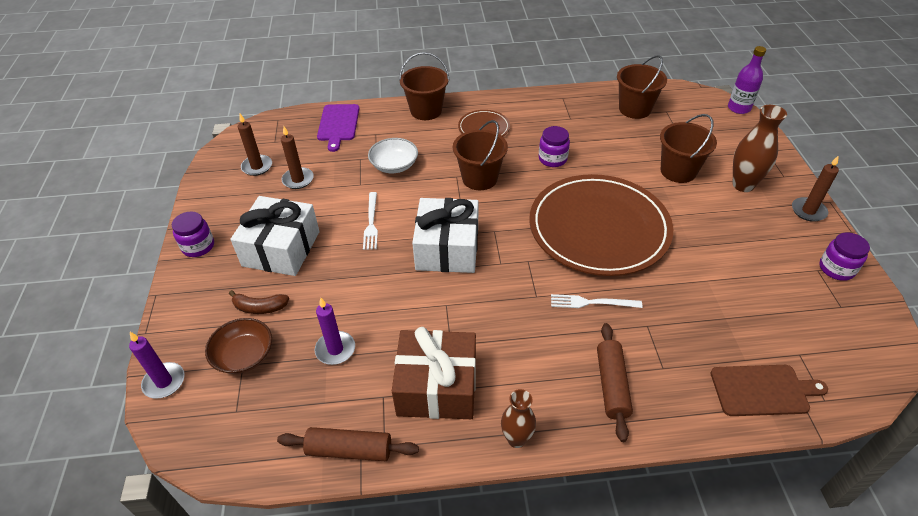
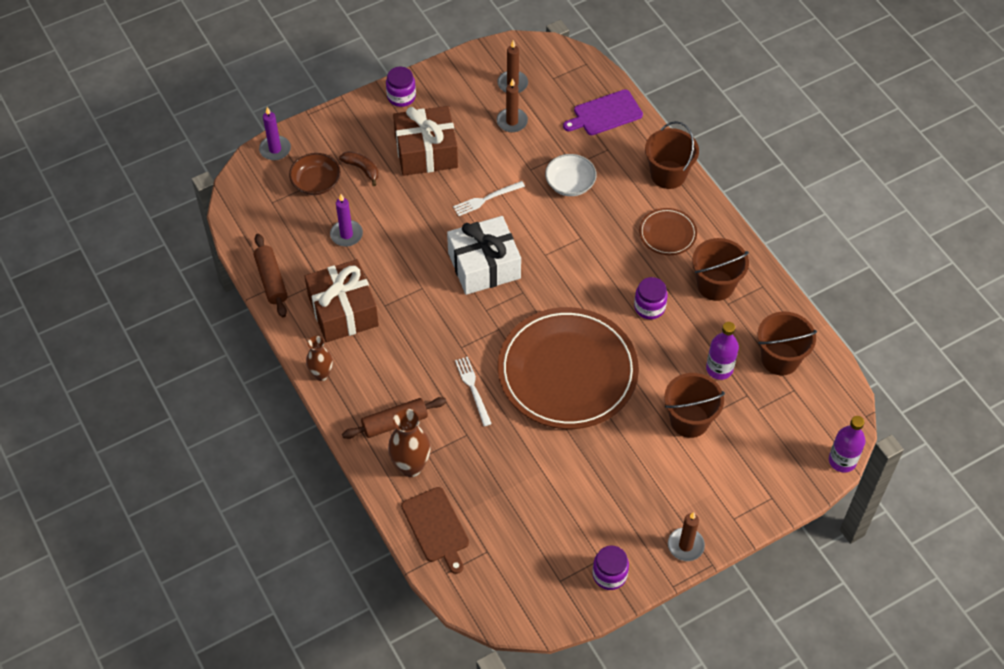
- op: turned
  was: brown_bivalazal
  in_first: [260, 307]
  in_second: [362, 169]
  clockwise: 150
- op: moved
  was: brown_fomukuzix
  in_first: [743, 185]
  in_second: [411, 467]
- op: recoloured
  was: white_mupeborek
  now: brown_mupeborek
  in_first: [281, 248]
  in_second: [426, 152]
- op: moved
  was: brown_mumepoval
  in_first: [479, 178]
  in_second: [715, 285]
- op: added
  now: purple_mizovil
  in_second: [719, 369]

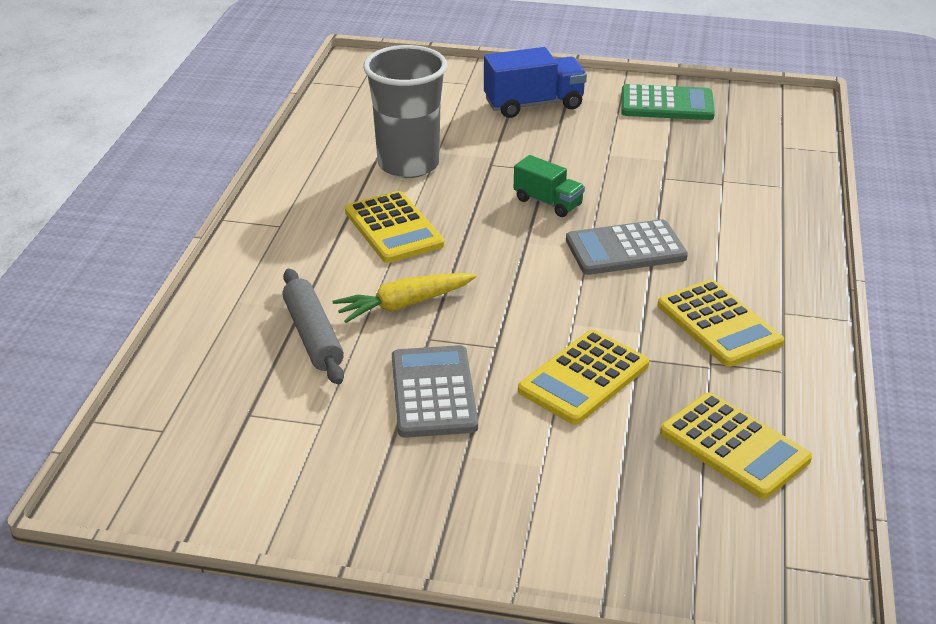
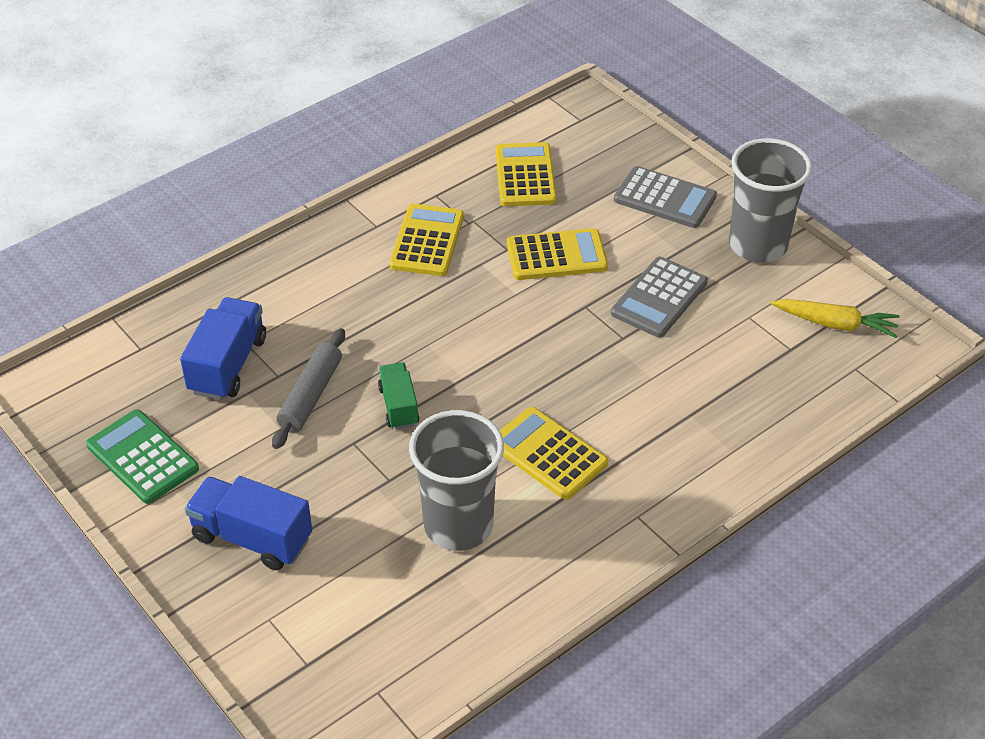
- op: added
  now: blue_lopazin
  in_second: [228, 365]
- op: moved
  was: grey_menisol
  in_first: [313, 336]
  in_second: [311, 395]
- op: turned
  was: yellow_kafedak
  in_first: [393, 228]
  in_second: [548, 454]
  clockwise: -60
- op: moved
  was: grey_kafedak
  in_first: [625, 249]
  in_second: [664, 198]
- op: added
  now: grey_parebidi
  in_second: [758, 245]
- op: moved
  was: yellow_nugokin
  in_first: [404, 305]
  in_second: [835, 324]

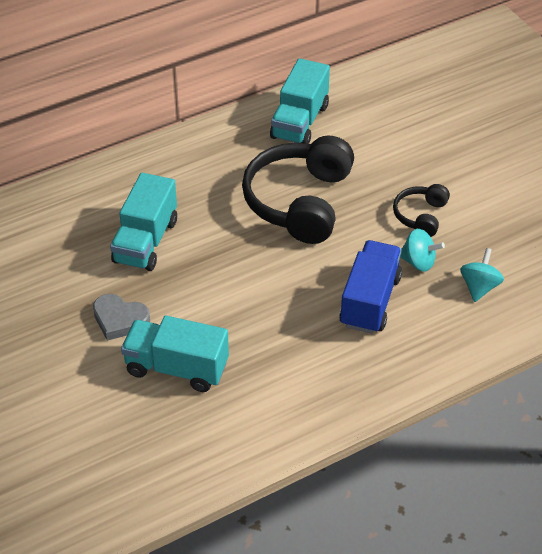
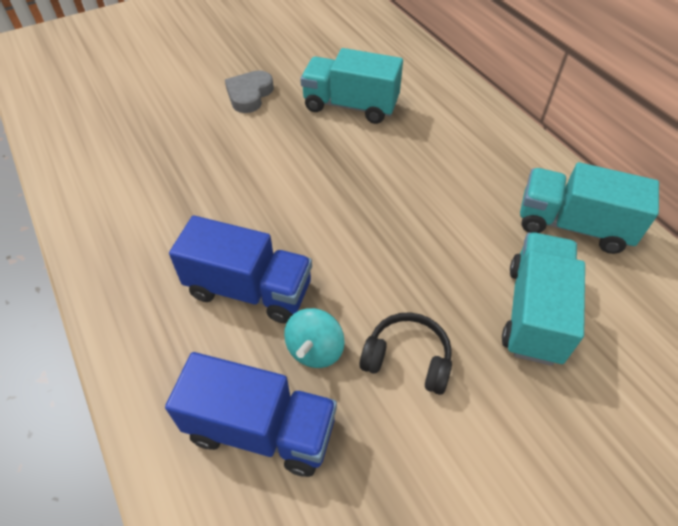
- op: replaced
  was: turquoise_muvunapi
  now: blue_lopazin
  in_first: [479, 287]
  in_second: [261, 429]
- op: moved
  was: turquoise_lopazin
  in_first: [177, 368]
  in_second: [534, 313]
- op: removed
  was: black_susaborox
  in_first: [299, 202]

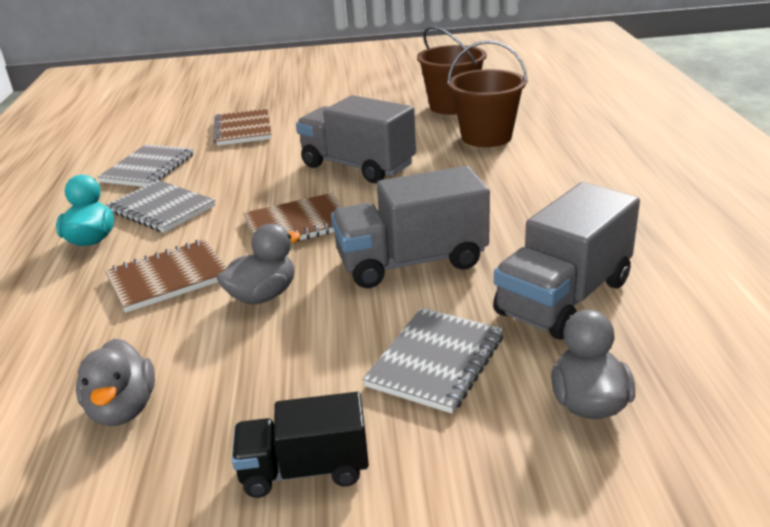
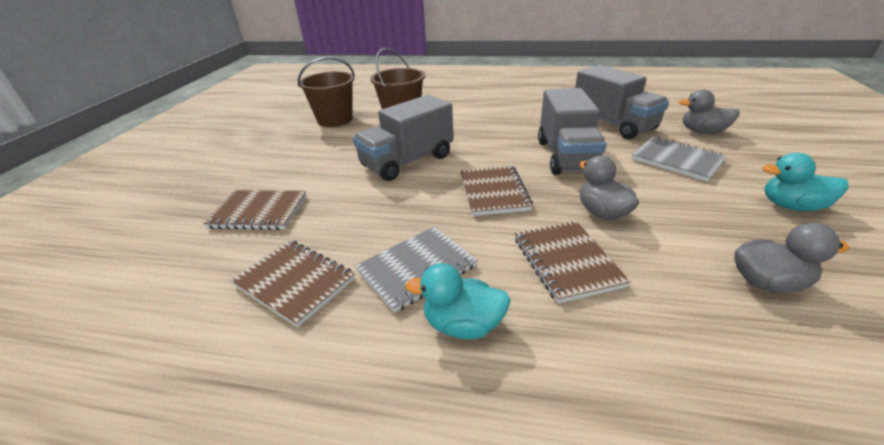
- op: recoloured
  was: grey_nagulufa
  now: brown_nagulufa
  in_first: [148, 168]
  in_second: [294, 282]
- op: replaced
  was: black_lopazin
  now: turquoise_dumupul
  in_first: [305, 470]
  in_second: [791, 206]

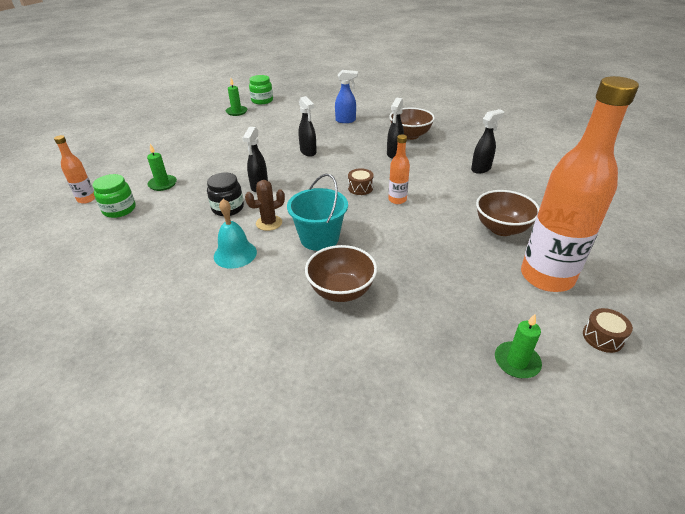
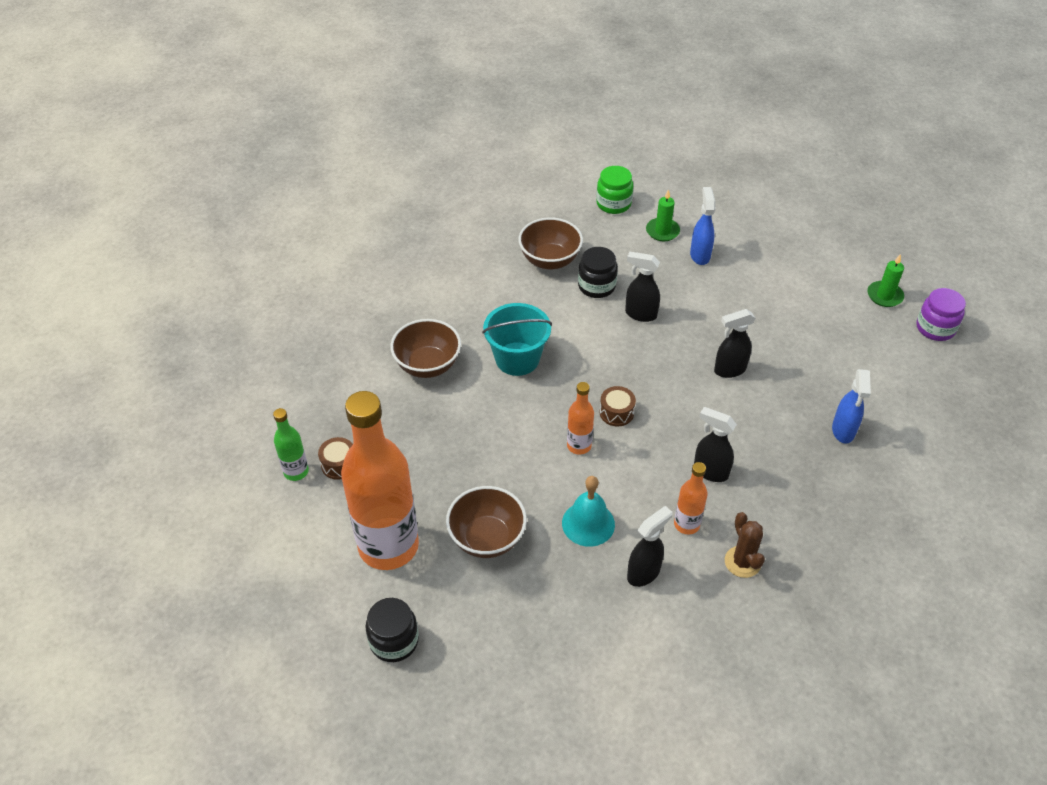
- op: replaced
  was: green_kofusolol
  now: green_mizovil
  in_first: [516, 362]
  in_second: [296, 471]
- op: moved
  was: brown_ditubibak
  in_first: [602, 337]
  in_second: [339, 464]
- op: added
  now: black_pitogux
  in_second: [394, 641]
- op: moved
  was: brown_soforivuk
  in_first: [410, 135]
  in_second: [550, 260]
- op: moved
  was: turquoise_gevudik
  in_first: [235, 254]
  in_second: [588, 523]
- op: turned
  was: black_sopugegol
  in_first: [481, 169]
  in_second: [644, 573]
  clockwise: -105
- op: moved
  was: orange_mizovil
  in_first: [86, 199]
  in_second: [686, 524]
- op: added
  now: blue_sopugegol
  in_second: [700, 255]
- op: moved
  was: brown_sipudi
  in_first: [269, 223]
  in_second: [742, 562]
- op: recoloured
  was: green_pitogux
  now: purple_pitogux
  in_first: [262, 100]
  in_second: [935, 328]

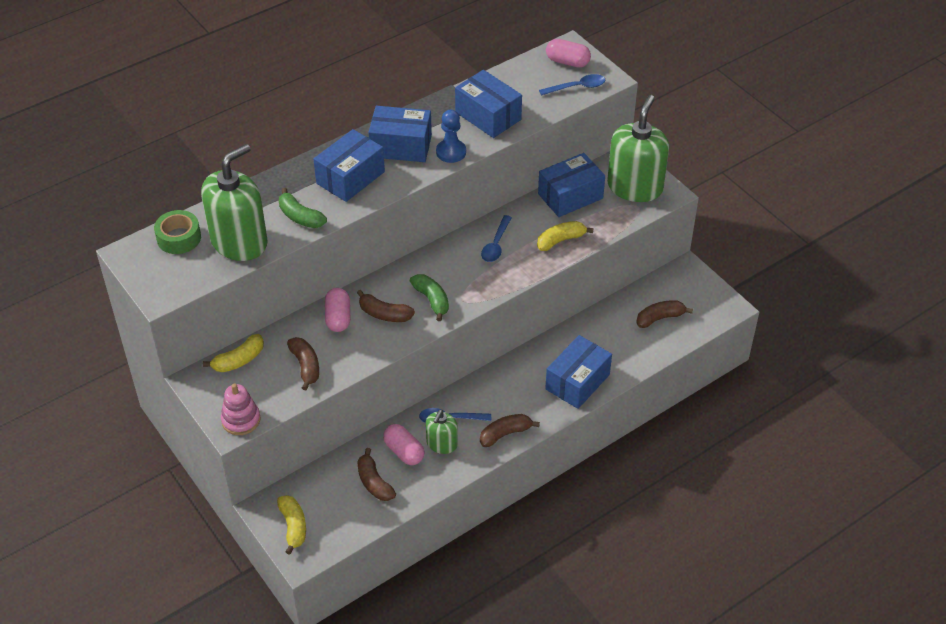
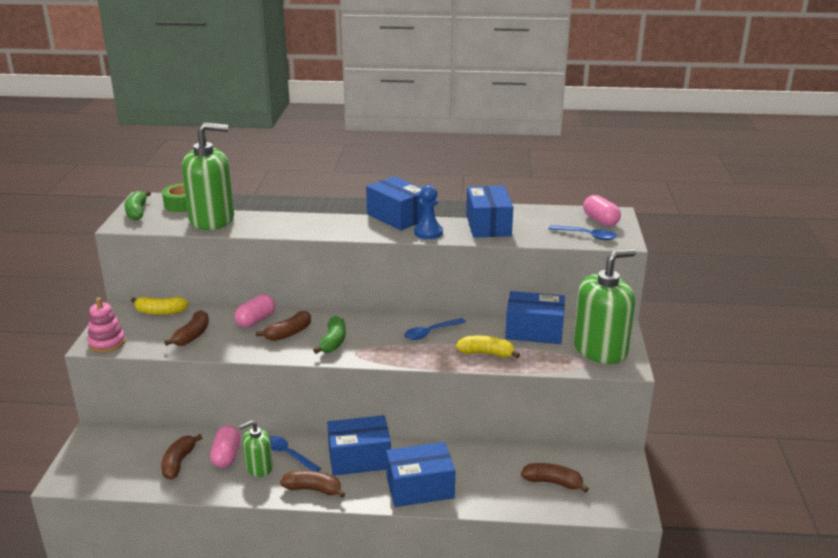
- op: moved
  was: green_bivalazal
  in_first: [300, 217]
  in_second: [137, 212]
- op: turned
  was: brown_bivalazal
  in_first: [384, 314]
  in_second: [288, 333]
  clockwise: -105
- op: moved
  was: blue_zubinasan
  in_first: [350, 177]
  in_second: [359, 458]
- op: removed
  was: yellow_bivalazal
  in_first: [293, 526]

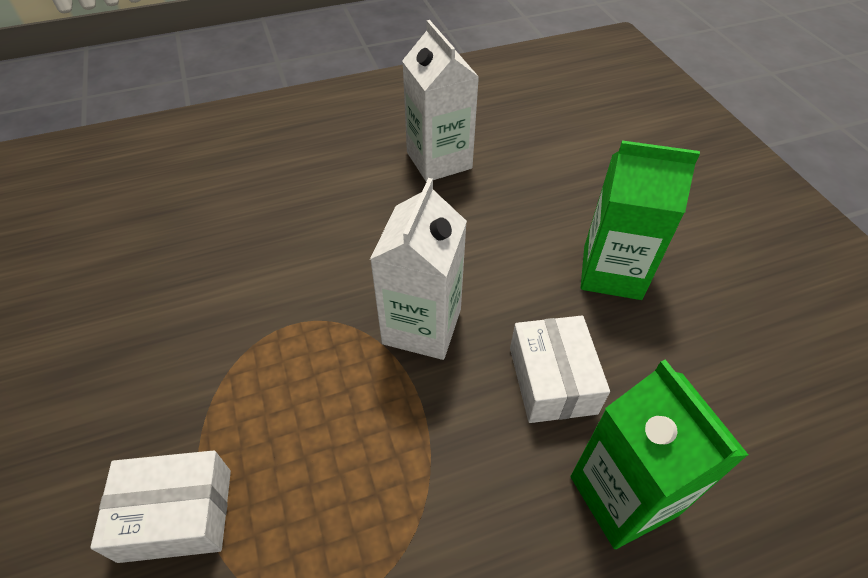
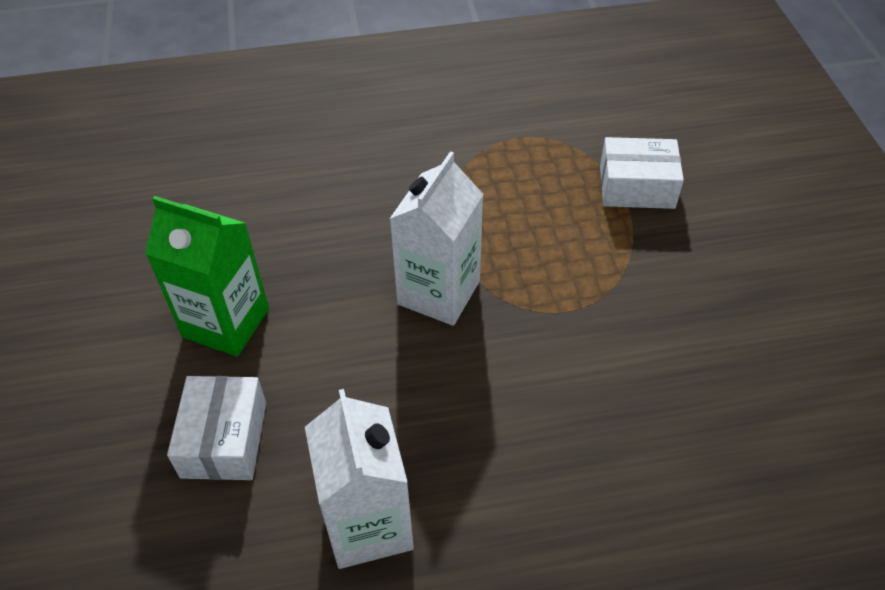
- op: moved
  was: white_zubinasan
  in_first: [552, 380]
  in_second: [224, 439]
- op: removed
  was: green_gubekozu
  in_first: [623, 495]

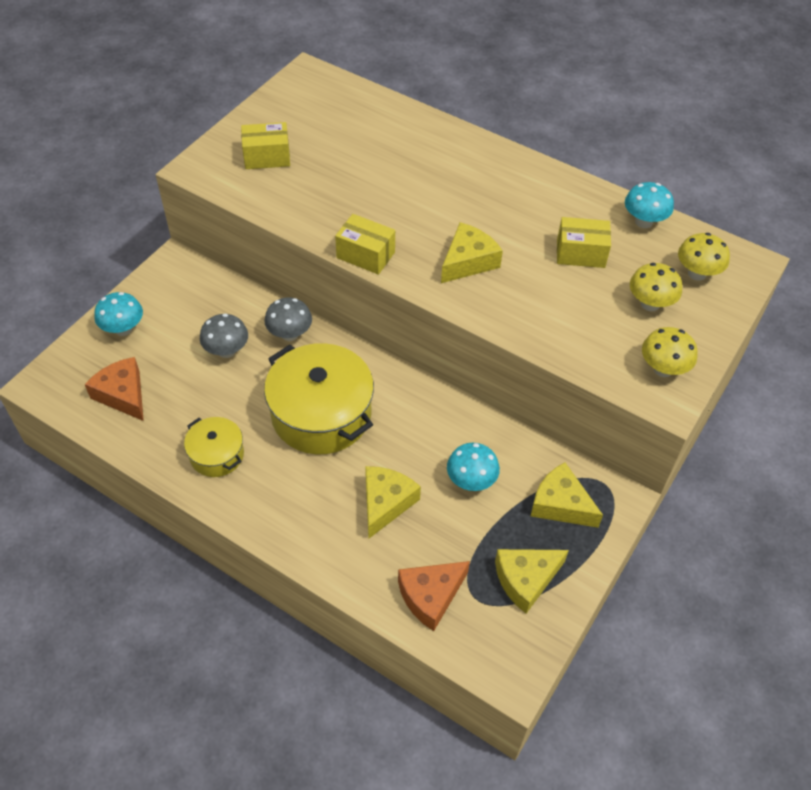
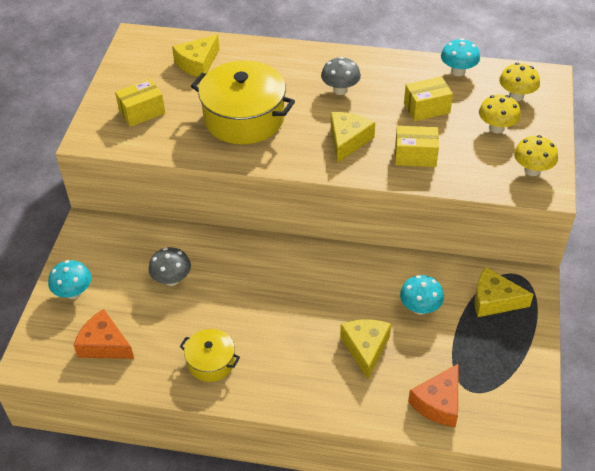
- op: moved
  was: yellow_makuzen
  in_first: [525, 579]
  in_second: [197, 63]
- op: moved
  was: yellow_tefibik
  in_first: [321, 414]
  in_second: [244, 118]
- op: moved
  was: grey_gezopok
  in_first: [290, 334]
  in_second: [340, 90]
- op: moved
  was: yellow_zubinasan
  in_first: [365, 255]
  in_second: [415, 156]

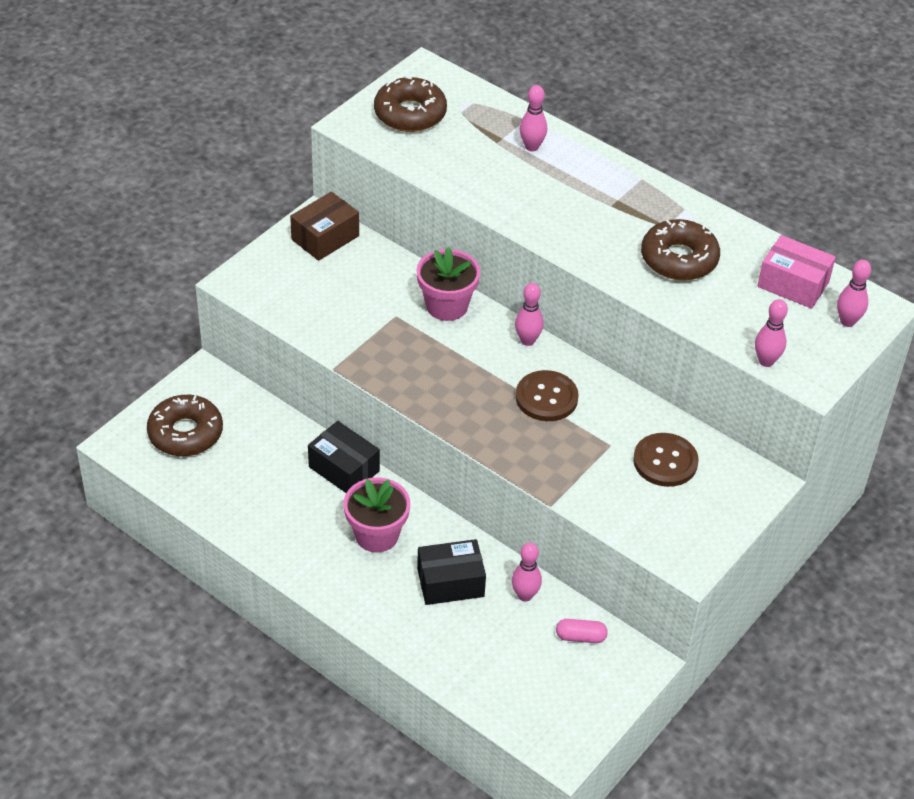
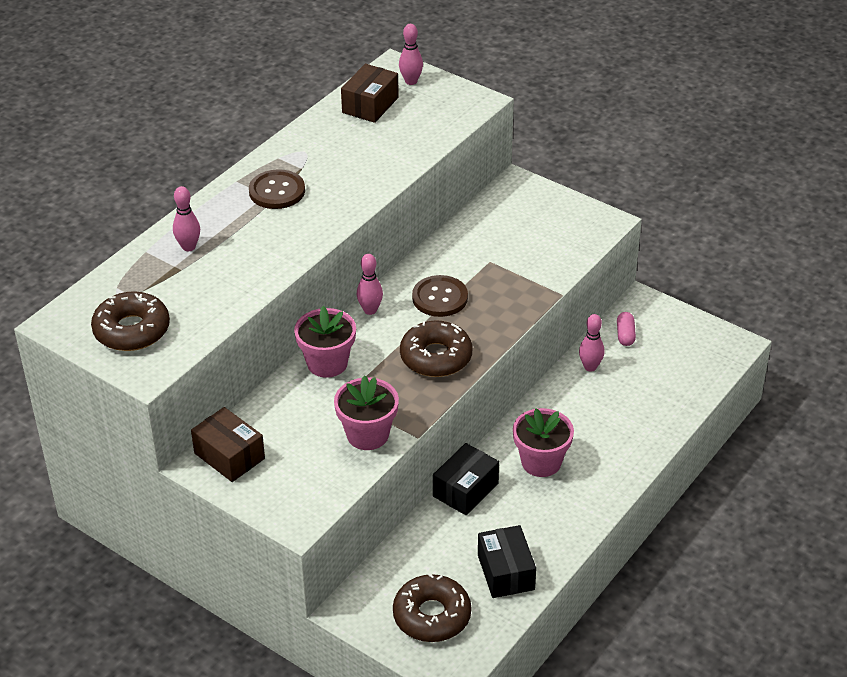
- op: moved
  was: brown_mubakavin
  in_first: [665, 461]
  in_second: [277, 191]
- op: added
  now: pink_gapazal
  in_second: [367, 435]
- op: recoloured
  was: pink_zubinasan
  now: brown_zubinasan
  in_first: [793, 284]
  in_second: [370, 105]
- op: moved
  was: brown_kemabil
  in_first: [679, 259]
  in_second: [436, 357]
- op: moved
  was: black_zubinasan
  in_first: [450, 582]
  in_second: [506, 572]
- op: removed
  was: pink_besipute
  in_first: [766, 361]

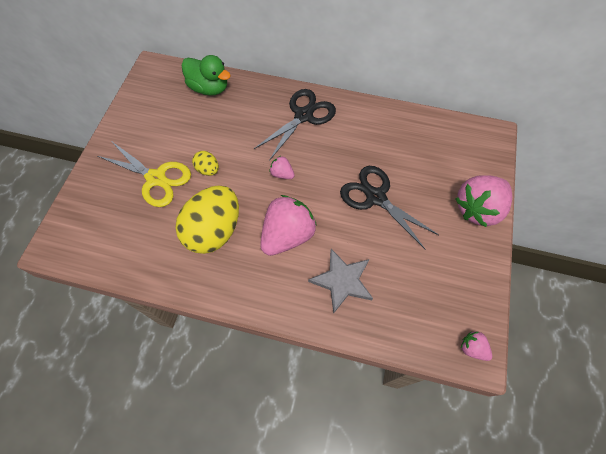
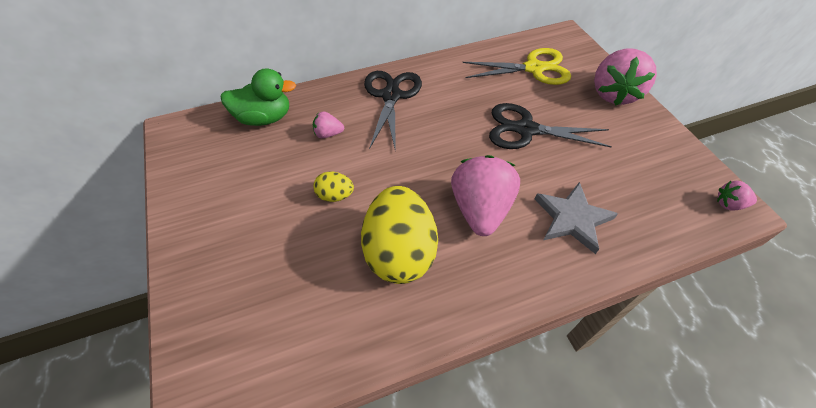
- op: moved
  was: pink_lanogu
  in_first: [282, 174]
  in_second: [328, 134]
- op: moved
  was: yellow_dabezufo
  in_first: [156, 178]
  in_second: [534, 68]

